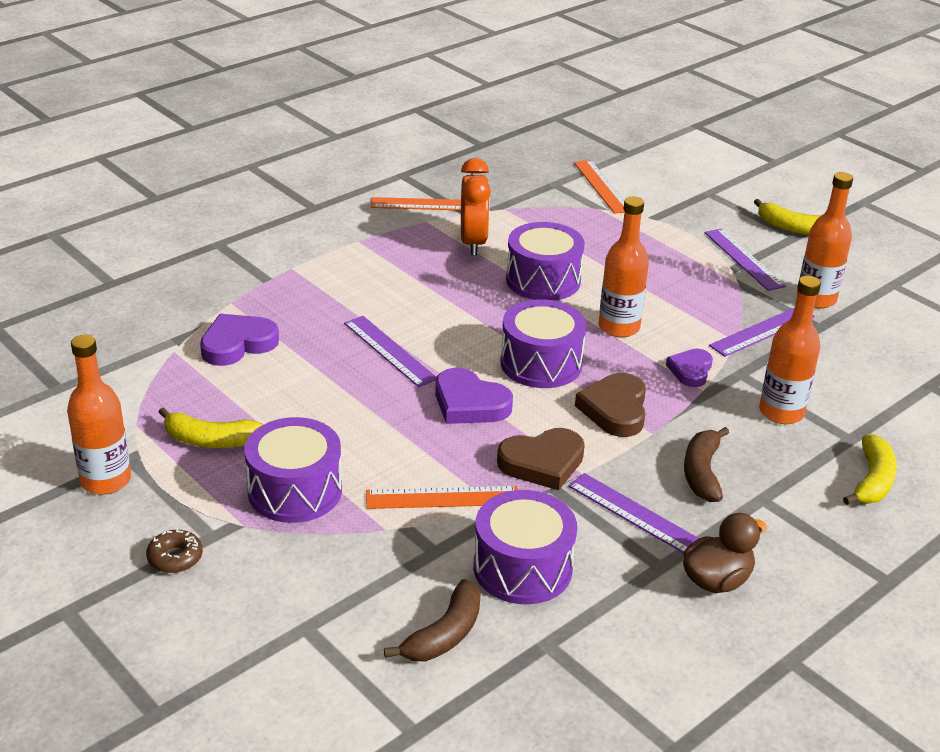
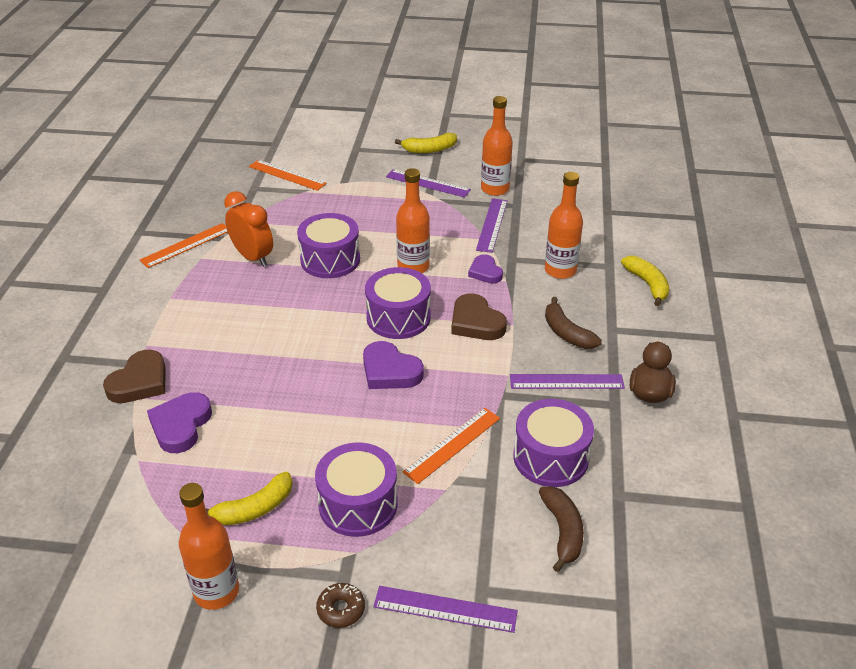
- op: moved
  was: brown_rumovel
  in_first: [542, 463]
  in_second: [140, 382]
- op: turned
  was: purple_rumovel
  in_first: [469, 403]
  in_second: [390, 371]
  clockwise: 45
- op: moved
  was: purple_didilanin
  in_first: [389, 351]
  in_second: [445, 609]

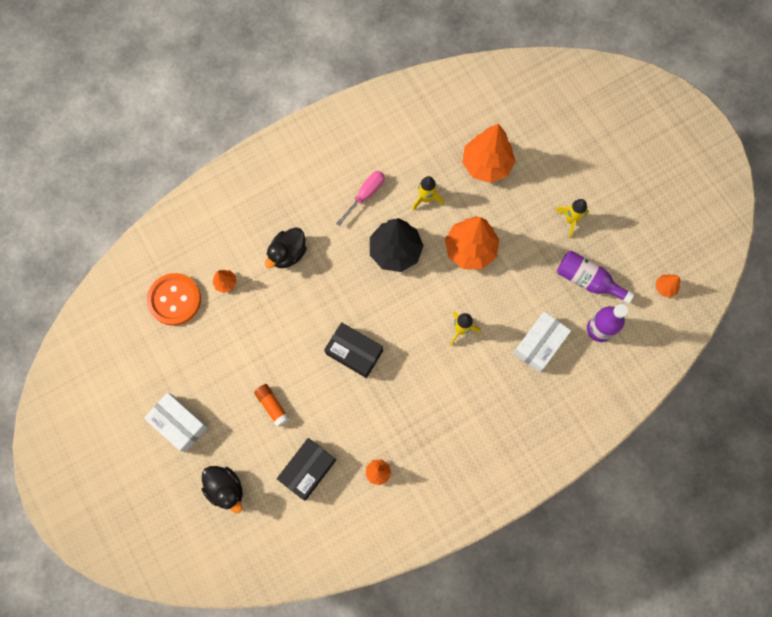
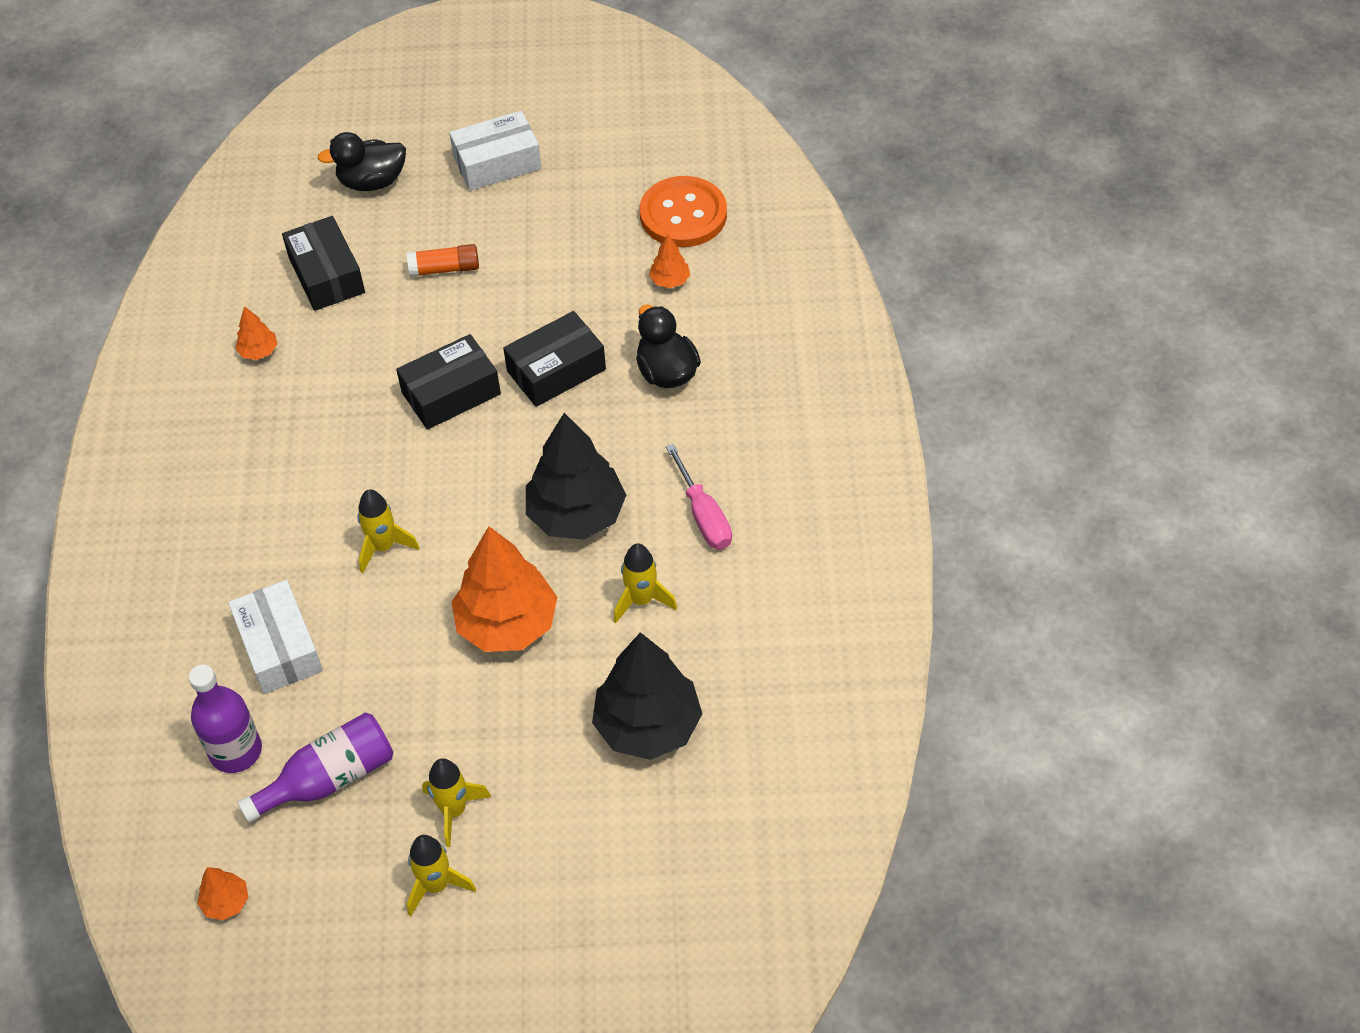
- op: added
  now: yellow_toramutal
  in_second: [436, 885]
- op: added
  now: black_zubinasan
  in_second: [556, 370]
- op: recoloured
  was: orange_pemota
  now: black_pemota
  in_first: [486, 164]
  in_second: [648, 725]

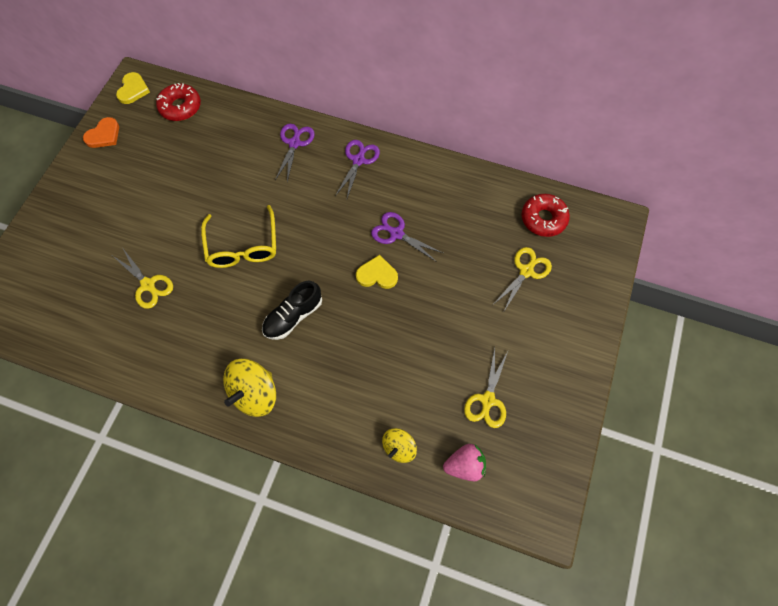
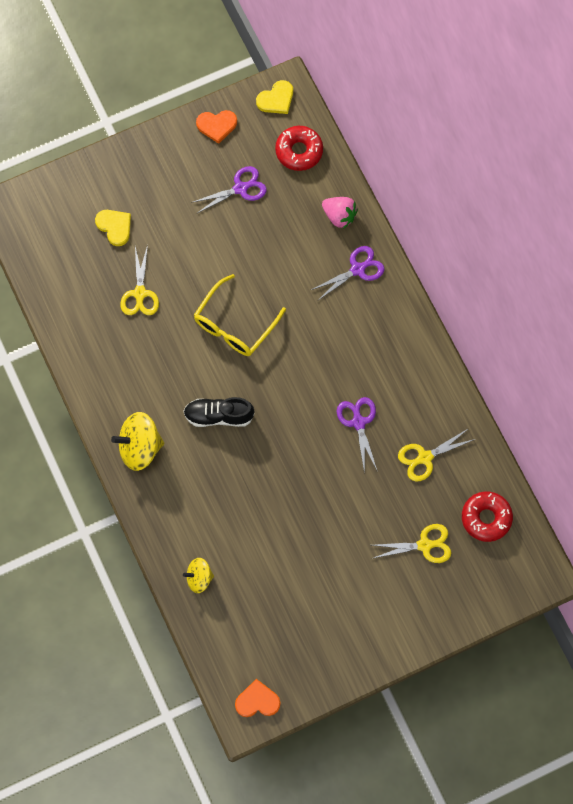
- op: moved
  was: yellow_rumovel
  in_first: [377, 274]
  in_second: [115, 227]
- op: moved
  was: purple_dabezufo
  in_first: [358, 160]
  in_second: [241, 188]
- op: added
  now: orange_rumovel
  in_second: [257, 701]
- op: moved
  was: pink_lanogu
  in_first: [464, 465]
  in_second: [339, 216]
- op: moved
  was: yellow_dabezufo
  in_first: [487, 400]
  in_second: [424, 458]

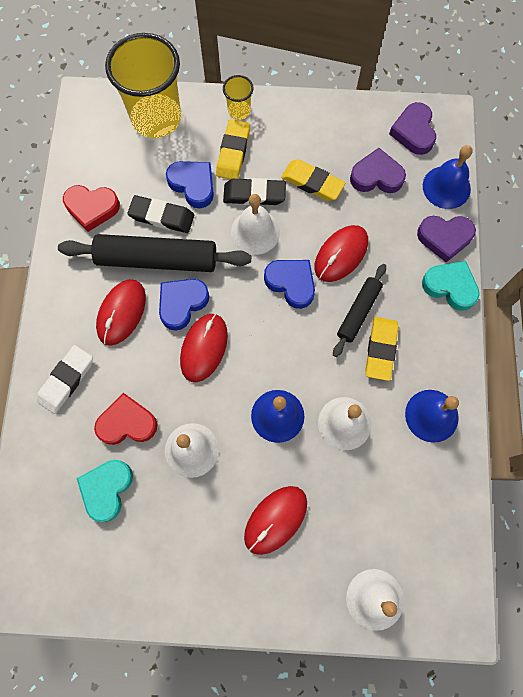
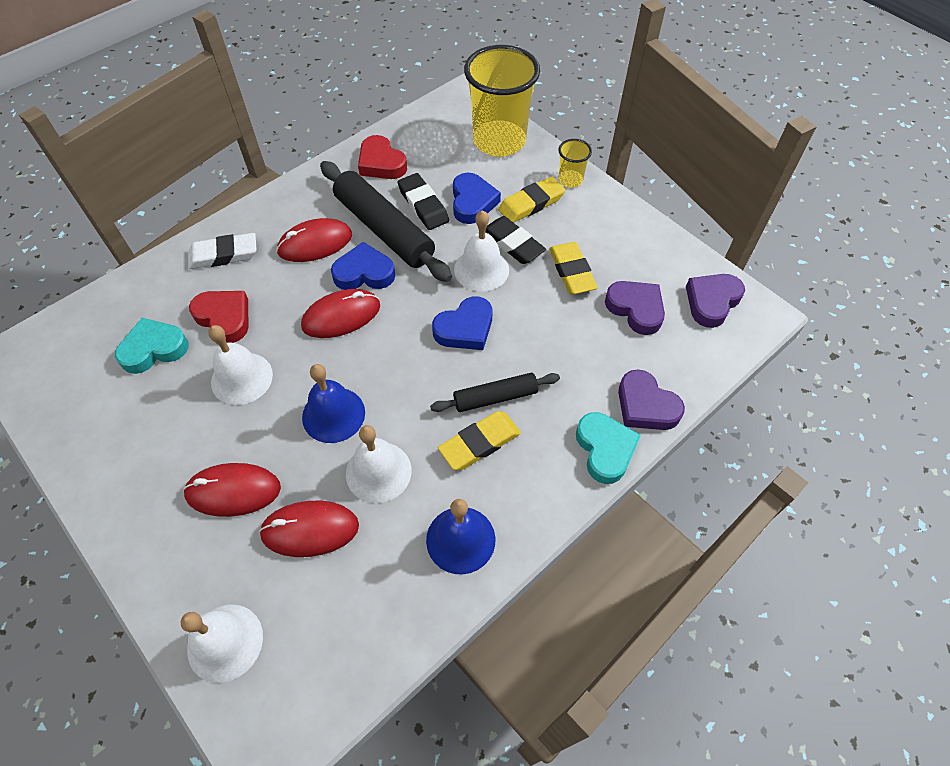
- op: moved
  was: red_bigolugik
  in_first: [341, 254]
  in_second: [310, 530]
- op: turned
  was: blue_rumovel
  in_first: [291, 283]
  in_second: [465, 328]
  clockwise: 60
- op: removed
  was: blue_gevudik
  in_first: [446, 187]

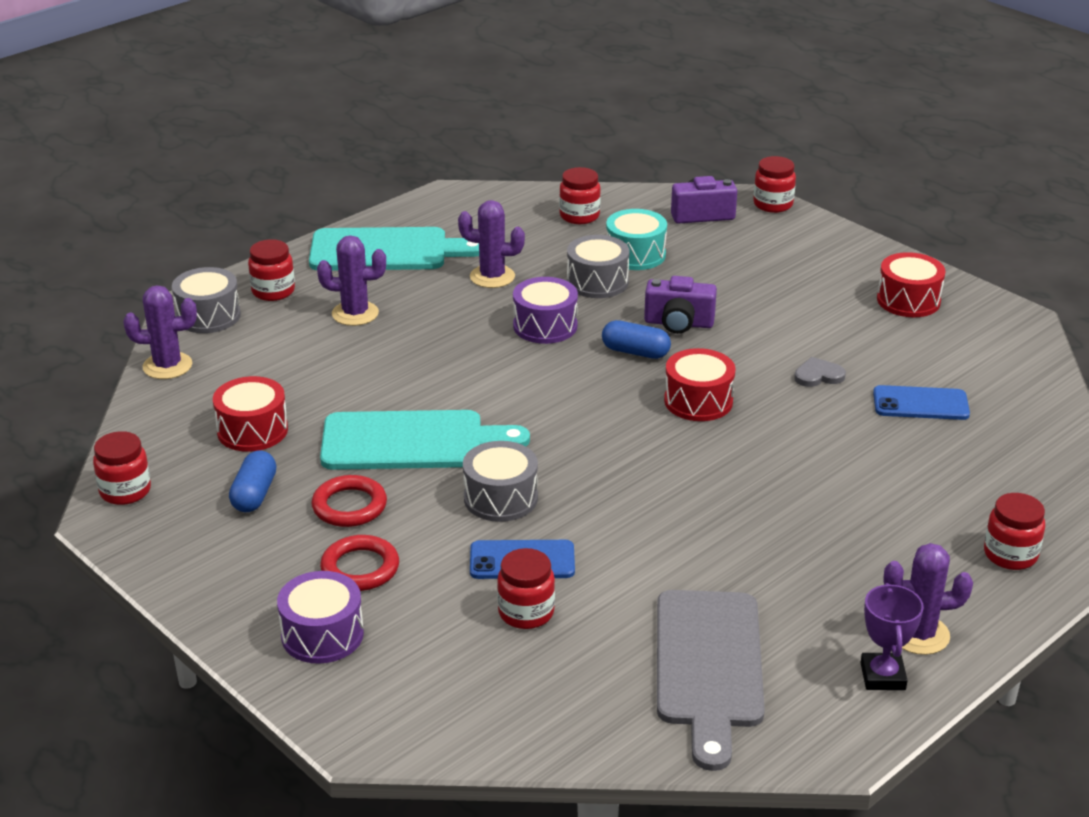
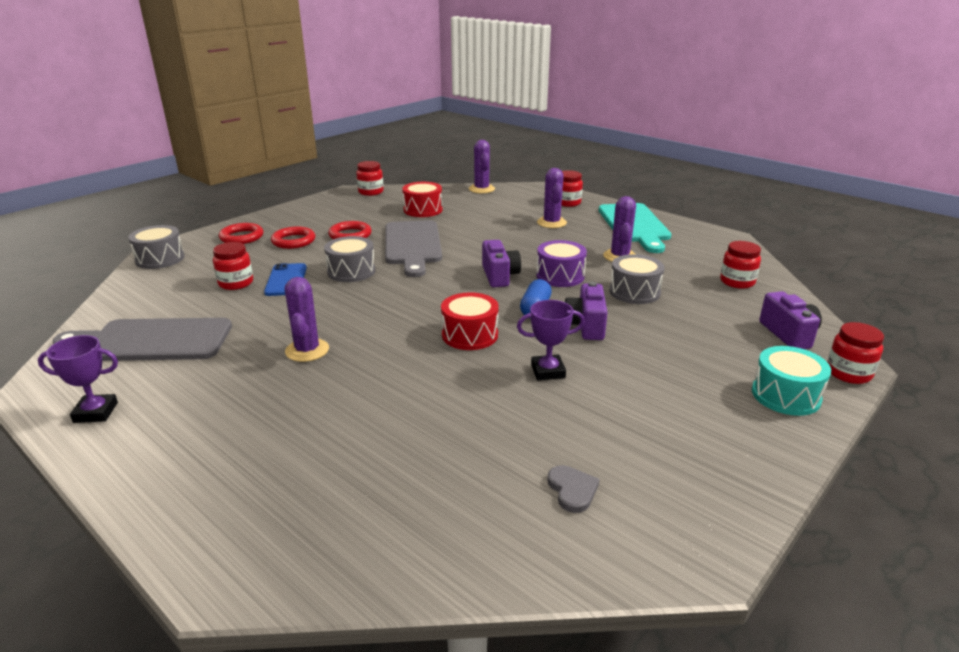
- op: moved
  was: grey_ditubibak
  in_first: [208, 316]
  in_second: [160, 259]
- op: replaced
  was: purple_ditubibak
  now: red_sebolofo
  in_first: [322, 635]
  in_second: [242, 237]
- op: moved
  was: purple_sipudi
  in_first: [919, 634]
  in_second: [307, 350]
- op: recoloured
  was: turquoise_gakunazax
  now: grey_gakunazax
  in_first: [411, 442]
  in_second: [412, 245]
- op: added
  now: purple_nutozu
  in_second: [499, 276]
- op: added
  now: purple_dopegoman
  in_second: [548, 371]
- op: moved
  was: grey_rumovel
  in_first: [818, 375]
  in_second: [572, 490]
- op: moved
  was: turquoise_ditubibak
  in_first: [635, 254]
  in_second: [785, 395]
- op: removed
  was: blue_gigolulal
  in_first: [254, 494]
- op: removed
  was: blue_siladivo
  in_first: [920, 404]
- op: removed
  was: red_ditubibak
  in_first: [908, 300]
- op: removed
  was: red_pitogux
  in_first: [1010, 555]

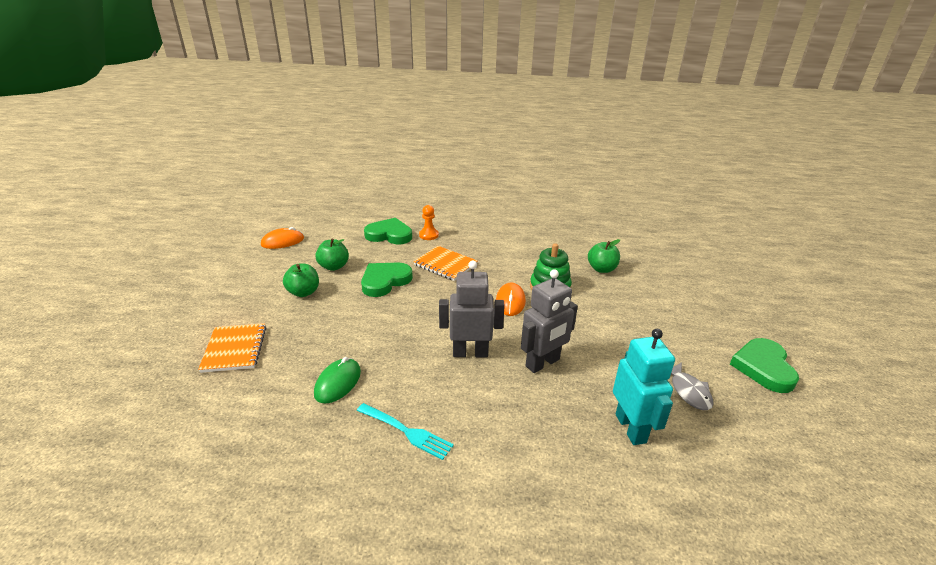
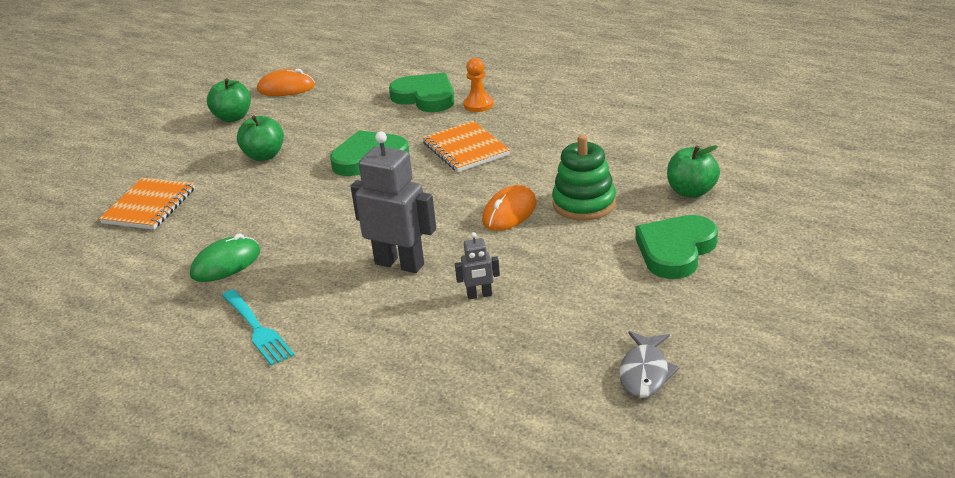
- op: moved
  was: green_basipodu
  in_first: [334, 266]
  in_second: [233, 117]
- op: resized
  was: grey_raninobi
  in_first: [543, 363]
  in_second: [479, 295]
  ratio: 0.48
- op: moved
  was: green_rumovel
  in_first: [763, 367]
  in_second: [675, 250]
- op: removed
  was: turquoise_raninobi
  in_first: [631, 428]

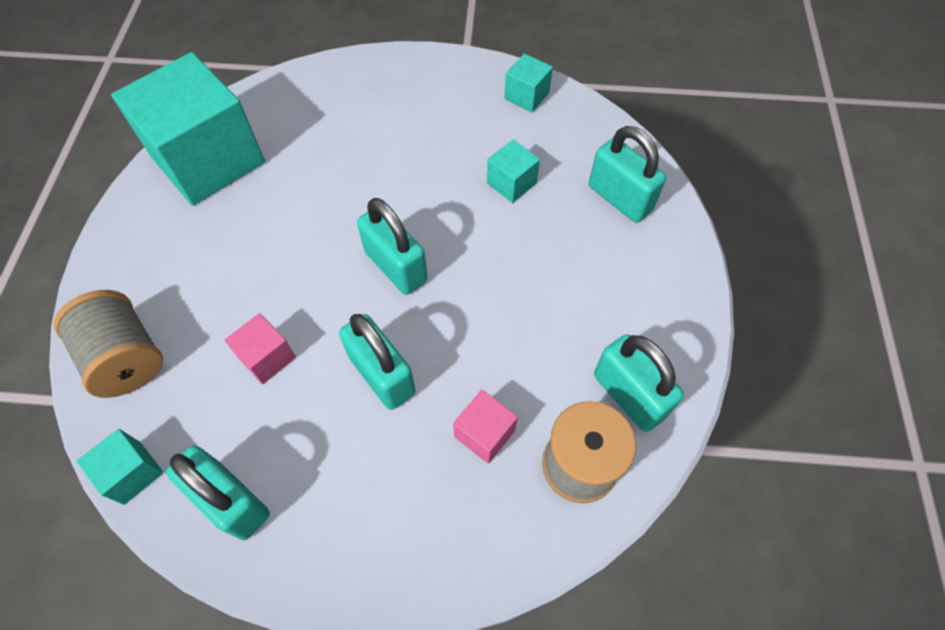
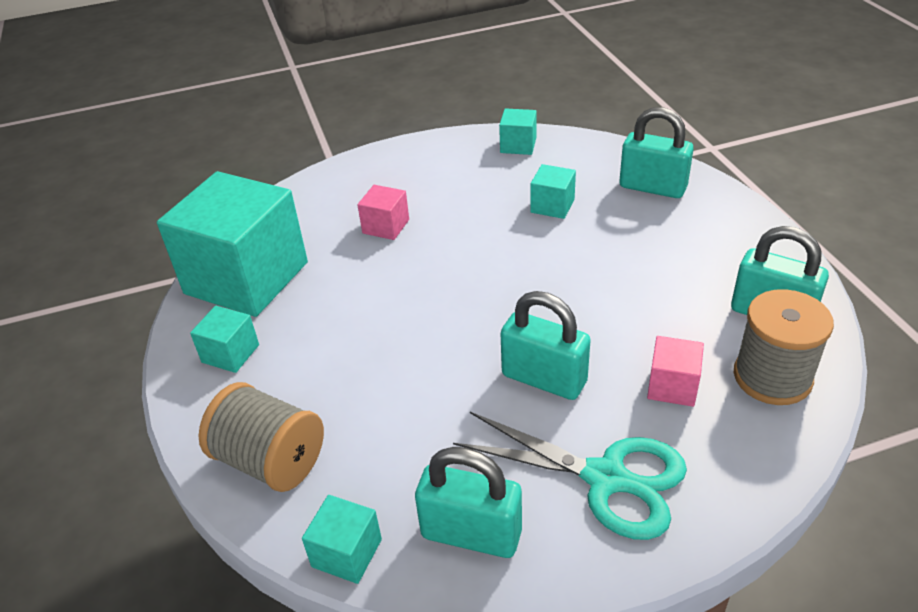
- op: added
  now: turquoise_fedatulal
  in_second: [230, 353]
- op: moved
  was: pink_fedatulal
  in_first: [267, 357]
  in_second: [386, 226]
- op: added
  now: turquoise_dabezufo
  in_second: [605, 478]
- op: removed
  was: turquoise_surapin
  in_first: [396, 266]

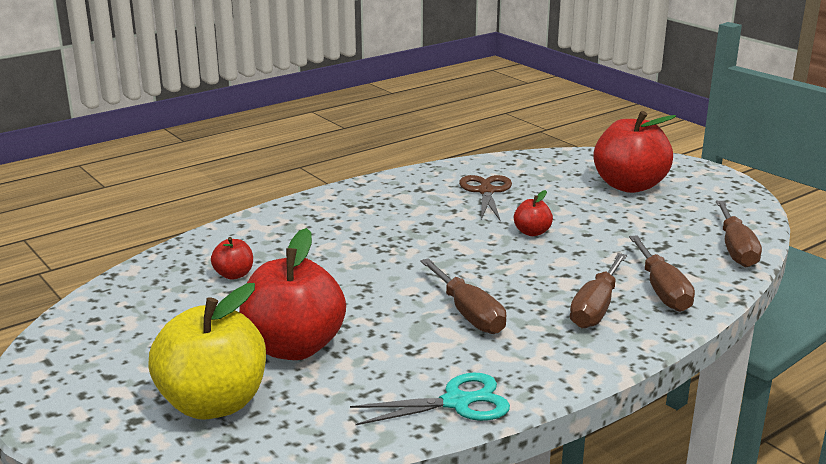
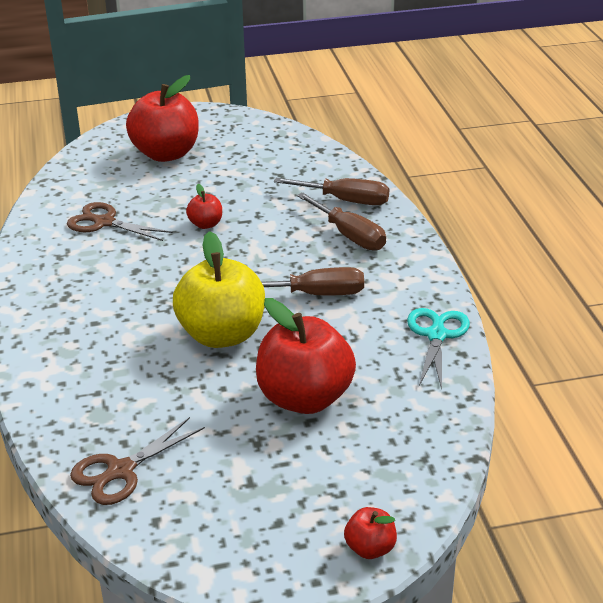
- op: added
  now: brown_dabezufo
  in_second: [121, 471]
- op: moved
  was: yellow_basipodu
  in_first: [213, 403]
  in_second: [222, 335]
- op: moved
  was: red_basipodu
  in_first: [234, 275]
  in_second: [370, 548]
- op: removed
  was: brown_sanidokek
  in_first: [735, 249]

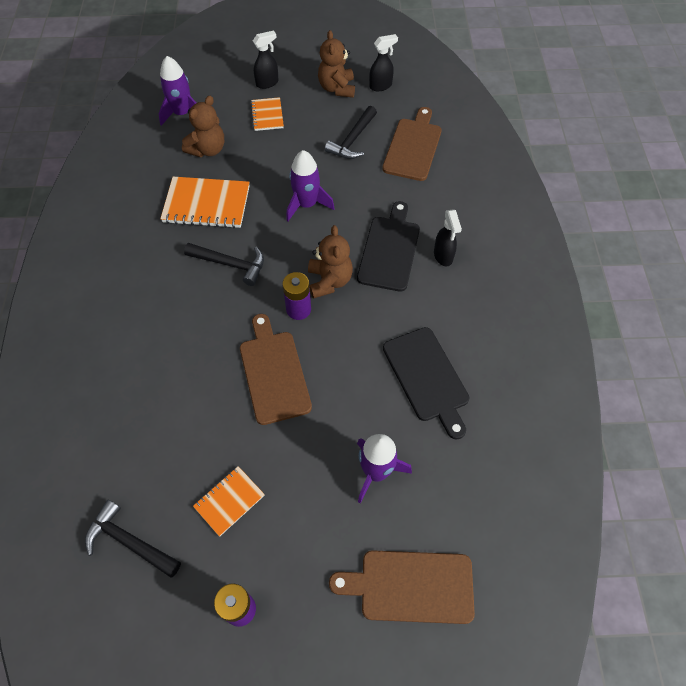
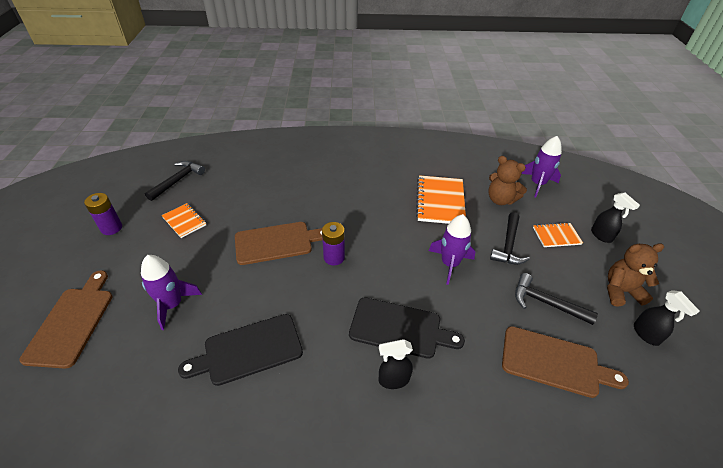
- op: moved
  was: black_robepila
  in_first: [230, 264]
  in_second: [508, 245]
- op: removed
  was: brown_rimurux
  in_first: [329, 281]

